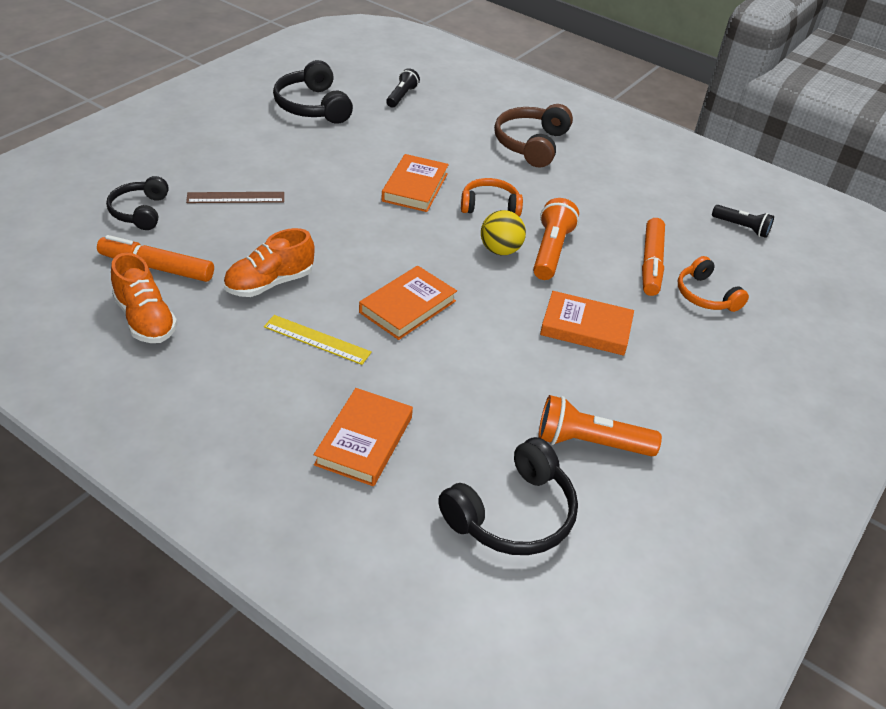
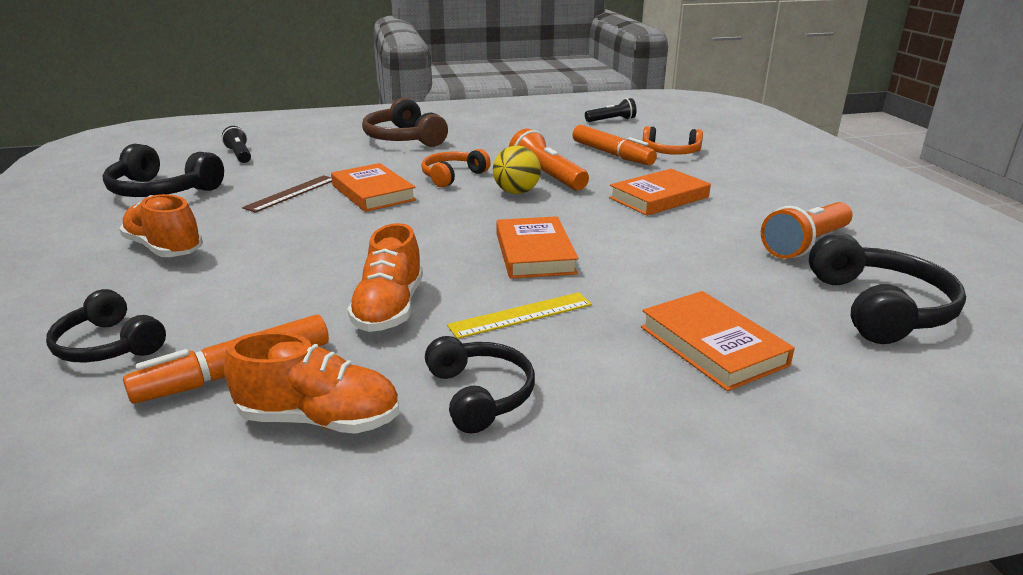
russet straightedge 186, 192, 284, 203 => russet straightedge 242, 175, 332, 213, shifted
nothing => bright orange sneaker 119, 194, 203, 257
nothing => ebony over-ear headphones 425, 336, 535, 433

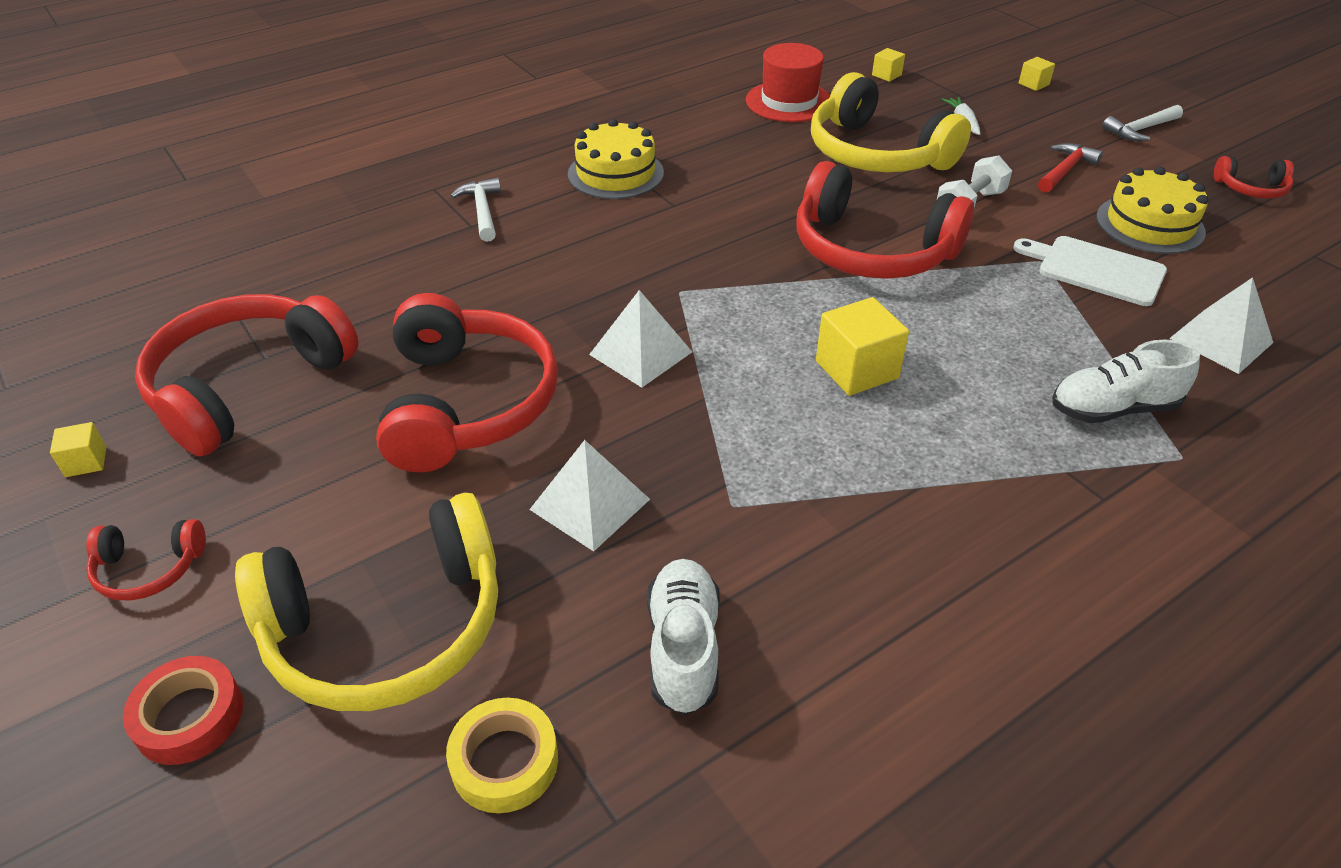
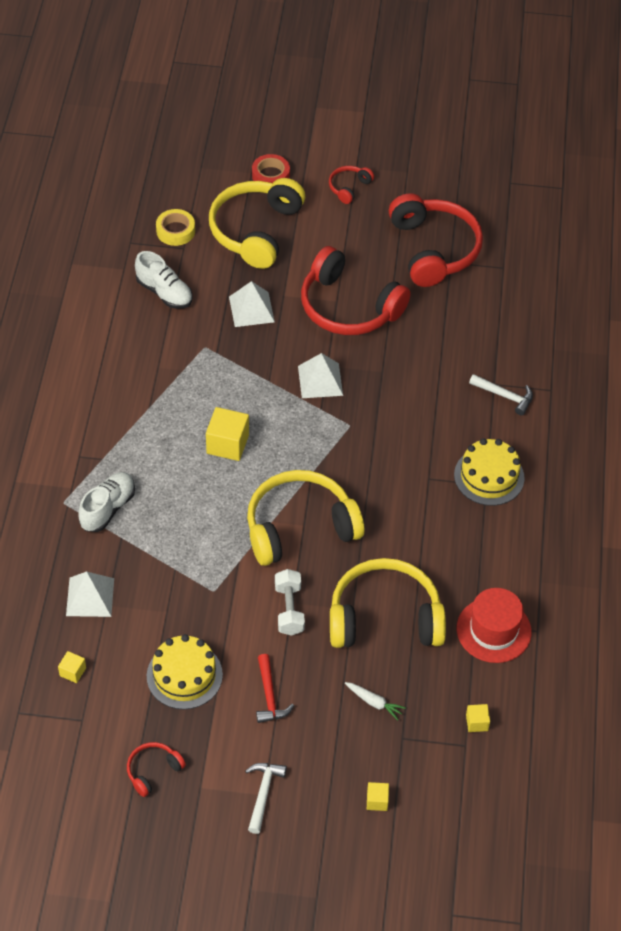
bright yellow block 50, 422, 106, 477 => bright yellow block 58, 651, 86, 683, shifted
crimson over-ear headphones 796, 161, 974, 279 => bright yellow over-ear headphones 247, 470, 364, 566
pure white bread board 1013, 236, 1167, 306 => nothing

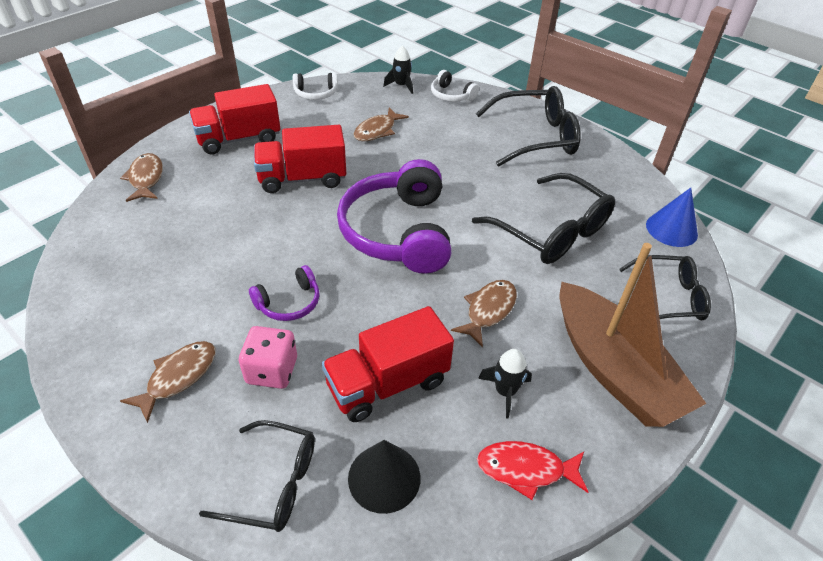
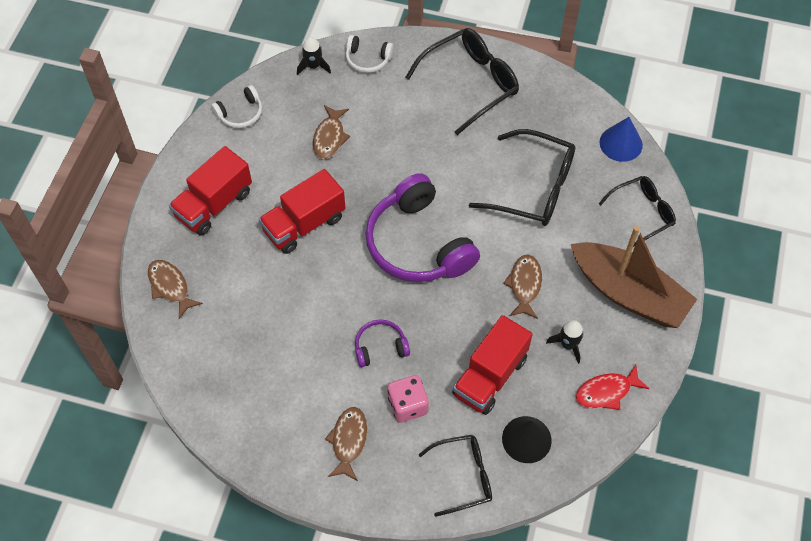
royal purple over-ear headphones 249, 265, 320, 321 => royal purple over-ear headphones 355, 319, 410, 367, 135 degrees counterclockwise

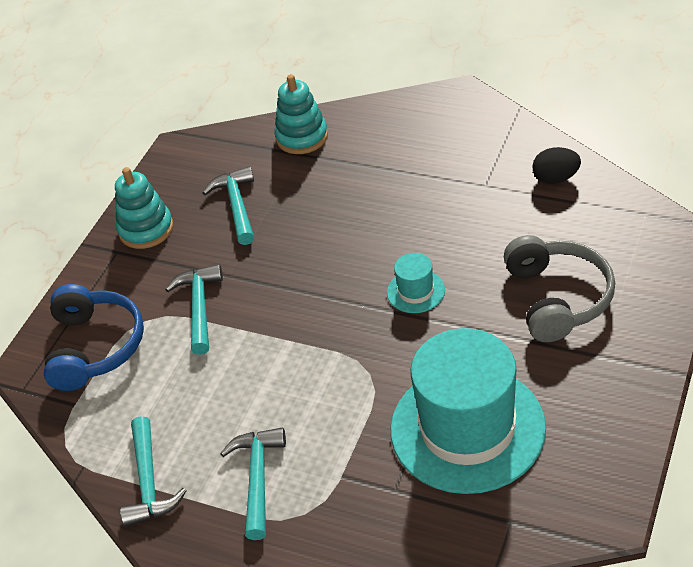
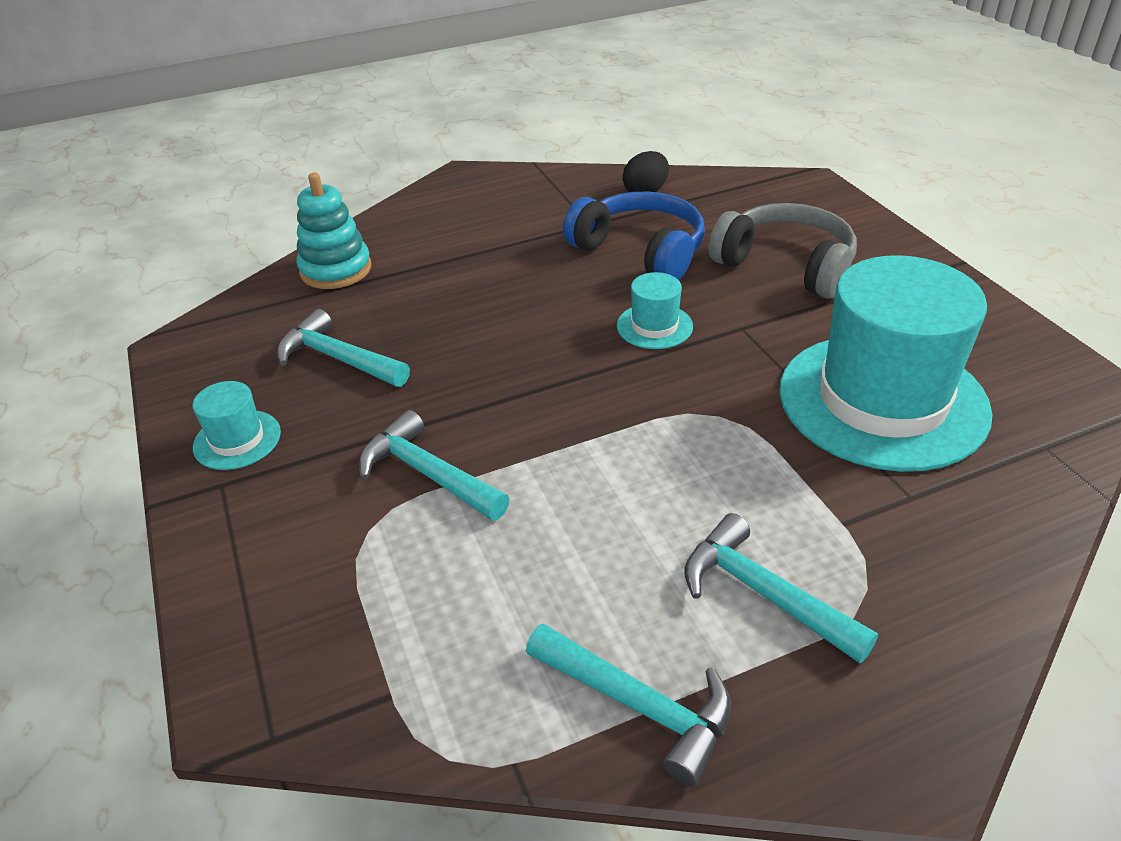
blue over-ear headphones 44, 284, 144, 391 => blue over-ear headphones 563, 192, 705, 280, shifted
aqua ring stacker 115, 167, 173, 249 => aqua hat 193, 381, 281, 470

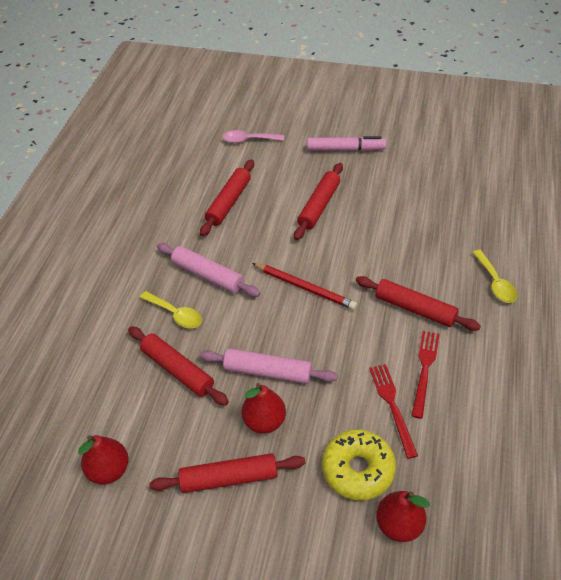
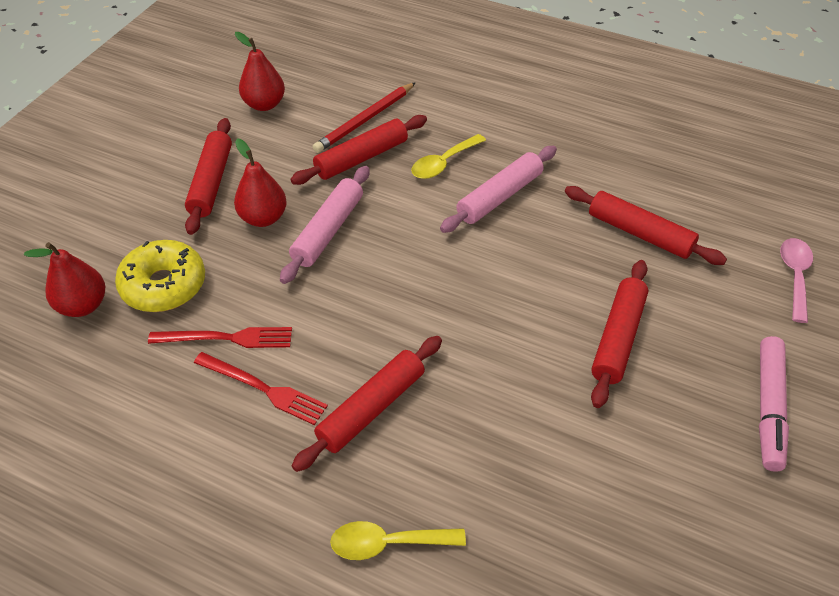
crimson wooden pencil 252, 263, 357, 310 => crimson wooden pencil 313, 82, 416, 153, shifted
crimson rolling pin 294, 163, 343, 240 => crimson rolling pin 591, 260, 648, 408, 75 degrees clockwise

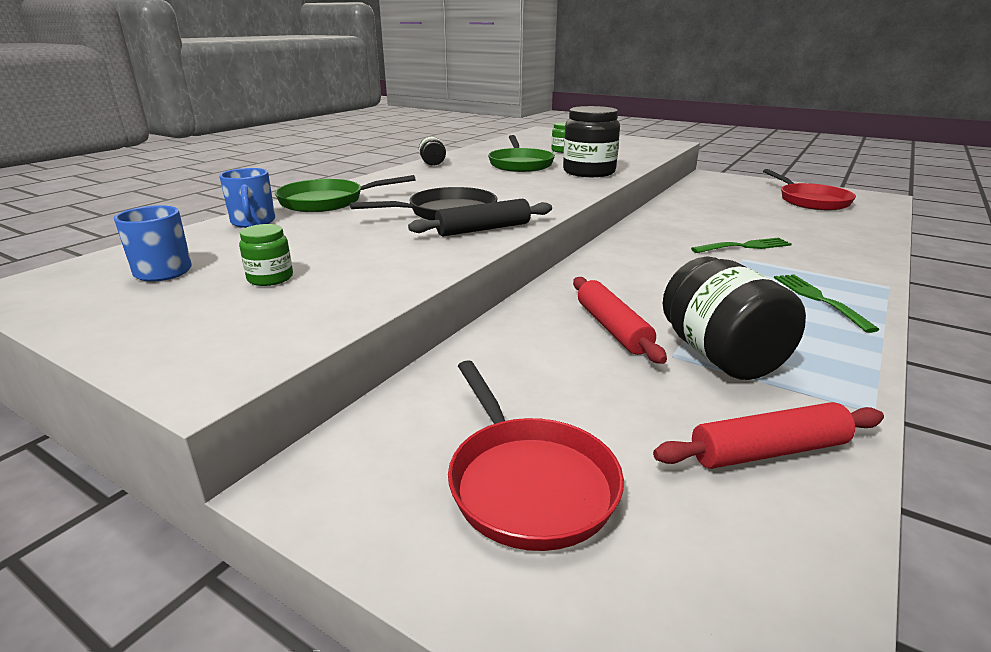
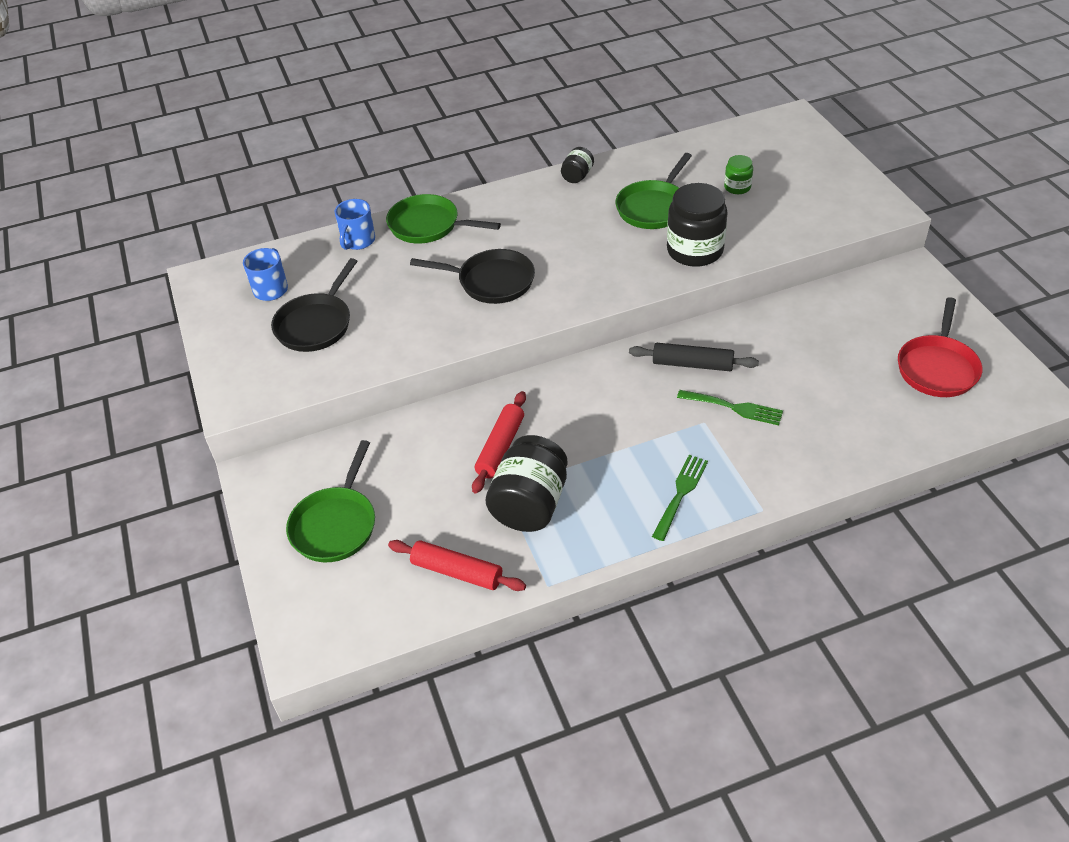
green jar 239, 224, 293, 286 => ebony frying pan 271, 258, 358, 352
ebony rolling pin 408, 199, 552, 236 => ebony rolling pin 629, 343, 759, 371, shifted
crimson frying pan 448, 360, 624, 551 => green frying pan 286, 440, 375, 562

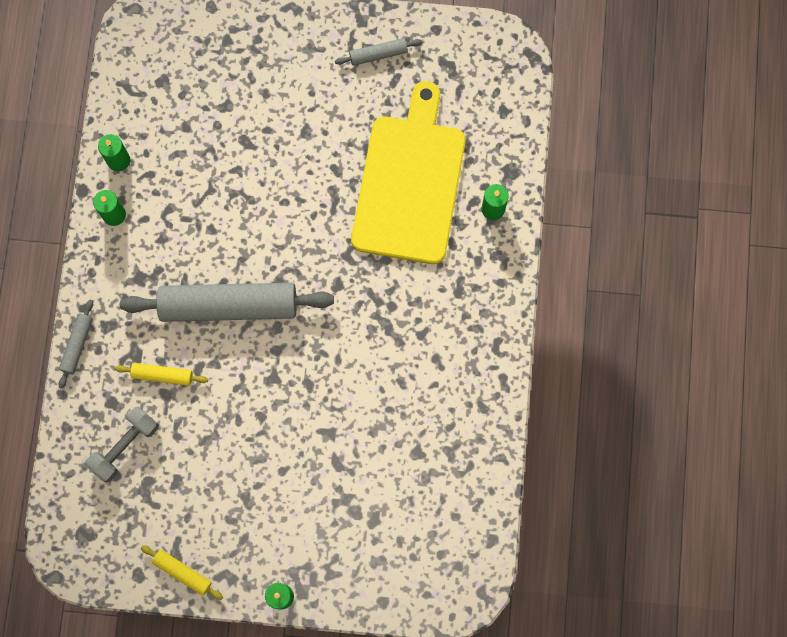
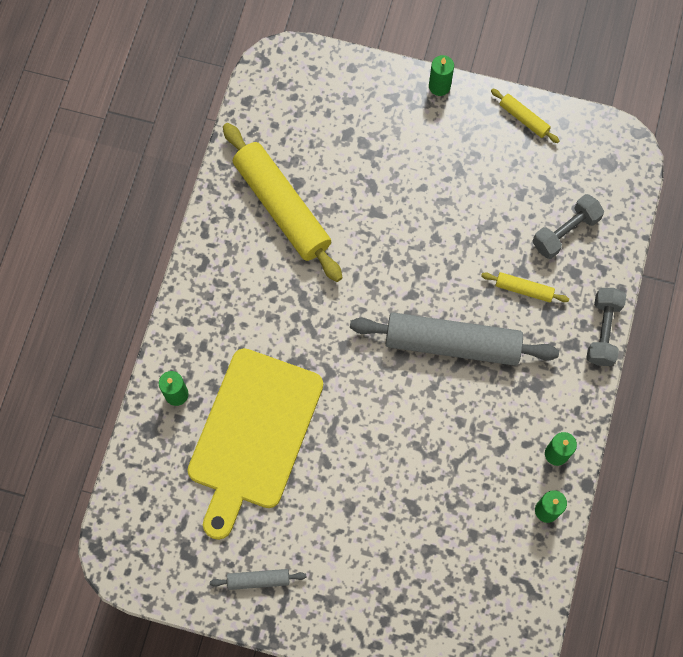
ash-grey rolling pin 58, 299, 93, 389 => ash-grey dumbbell 586, 288, 626, 366
nothing => bright yellow rolling pin 223, 123, 342, 282

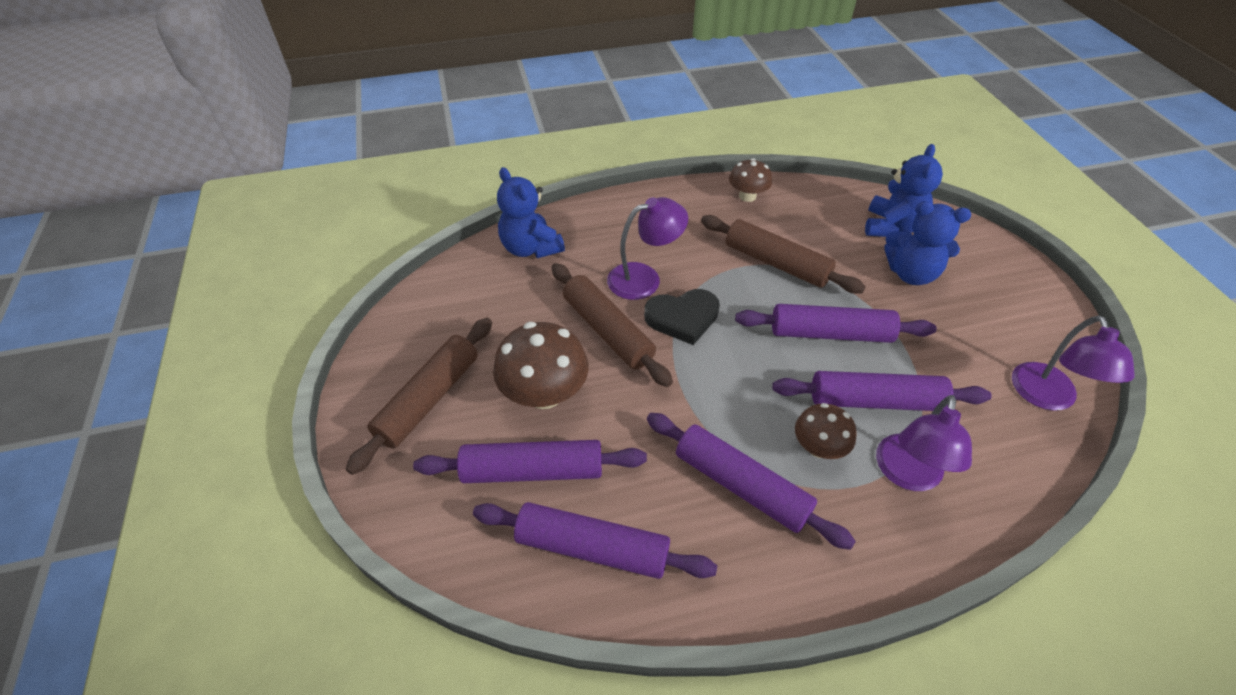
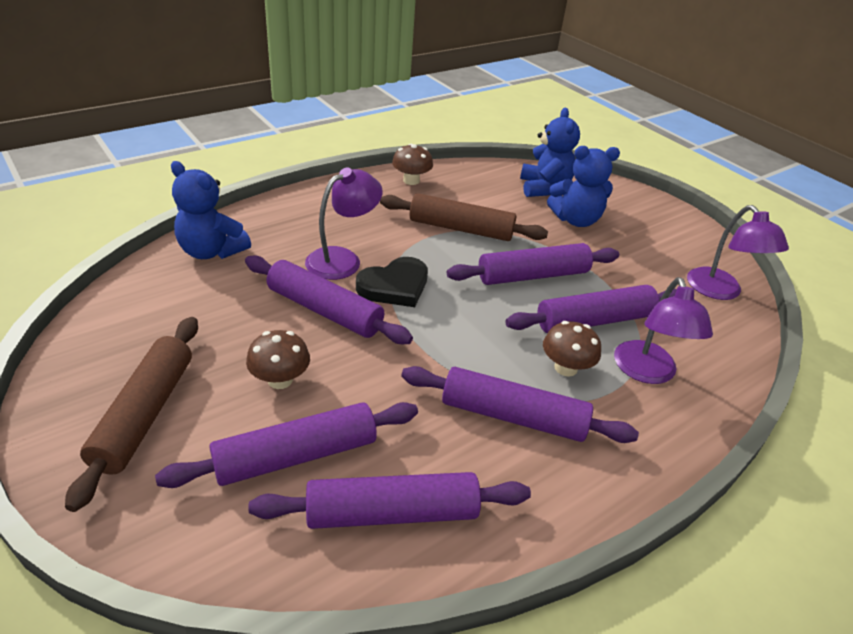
russet toadstool 493, 322, 589, 409 => russet toadstool 246, 330, 310, 389, x0.61
russet rolling pin 551, 263, 673, 387 => royal purple rolling pin 245, 255, 413, 344

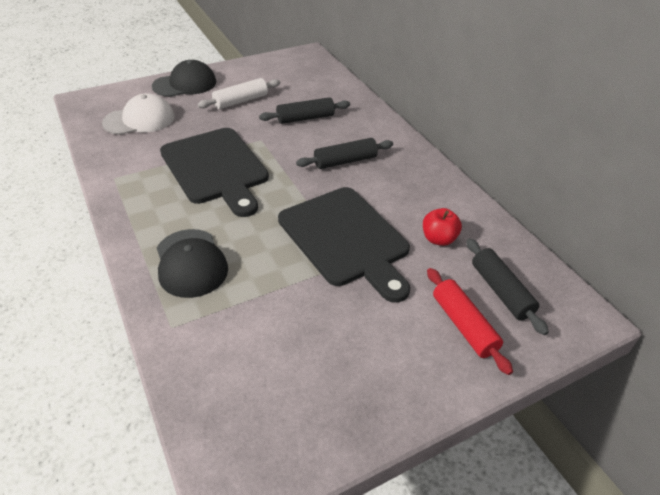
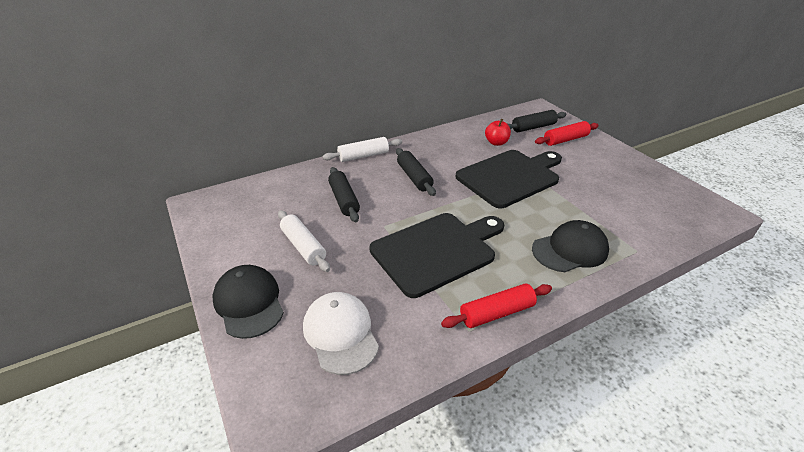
nothing => pure white rolling pin 322, 137, 402, 162
nothing => crimson rolling pin 441, 283, 552, 328

